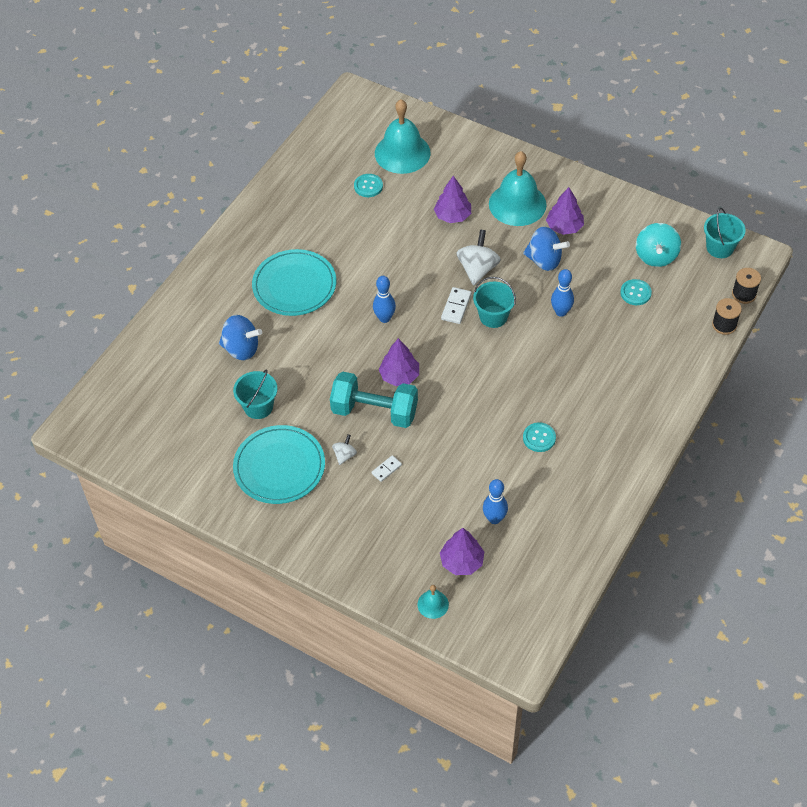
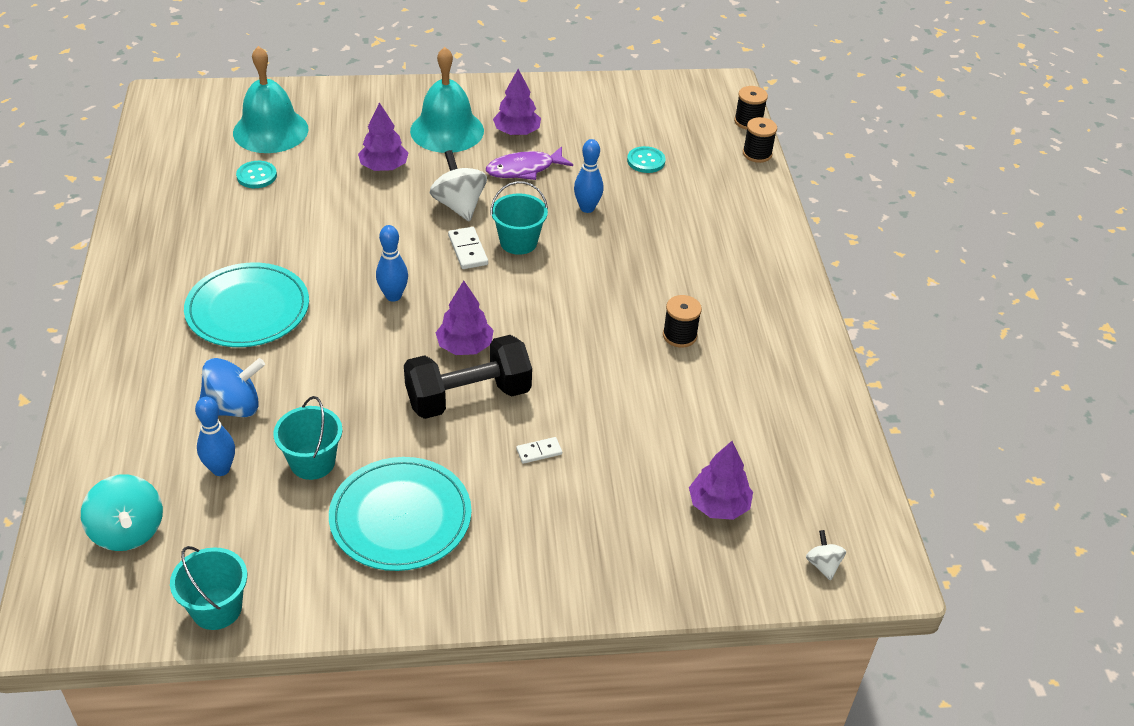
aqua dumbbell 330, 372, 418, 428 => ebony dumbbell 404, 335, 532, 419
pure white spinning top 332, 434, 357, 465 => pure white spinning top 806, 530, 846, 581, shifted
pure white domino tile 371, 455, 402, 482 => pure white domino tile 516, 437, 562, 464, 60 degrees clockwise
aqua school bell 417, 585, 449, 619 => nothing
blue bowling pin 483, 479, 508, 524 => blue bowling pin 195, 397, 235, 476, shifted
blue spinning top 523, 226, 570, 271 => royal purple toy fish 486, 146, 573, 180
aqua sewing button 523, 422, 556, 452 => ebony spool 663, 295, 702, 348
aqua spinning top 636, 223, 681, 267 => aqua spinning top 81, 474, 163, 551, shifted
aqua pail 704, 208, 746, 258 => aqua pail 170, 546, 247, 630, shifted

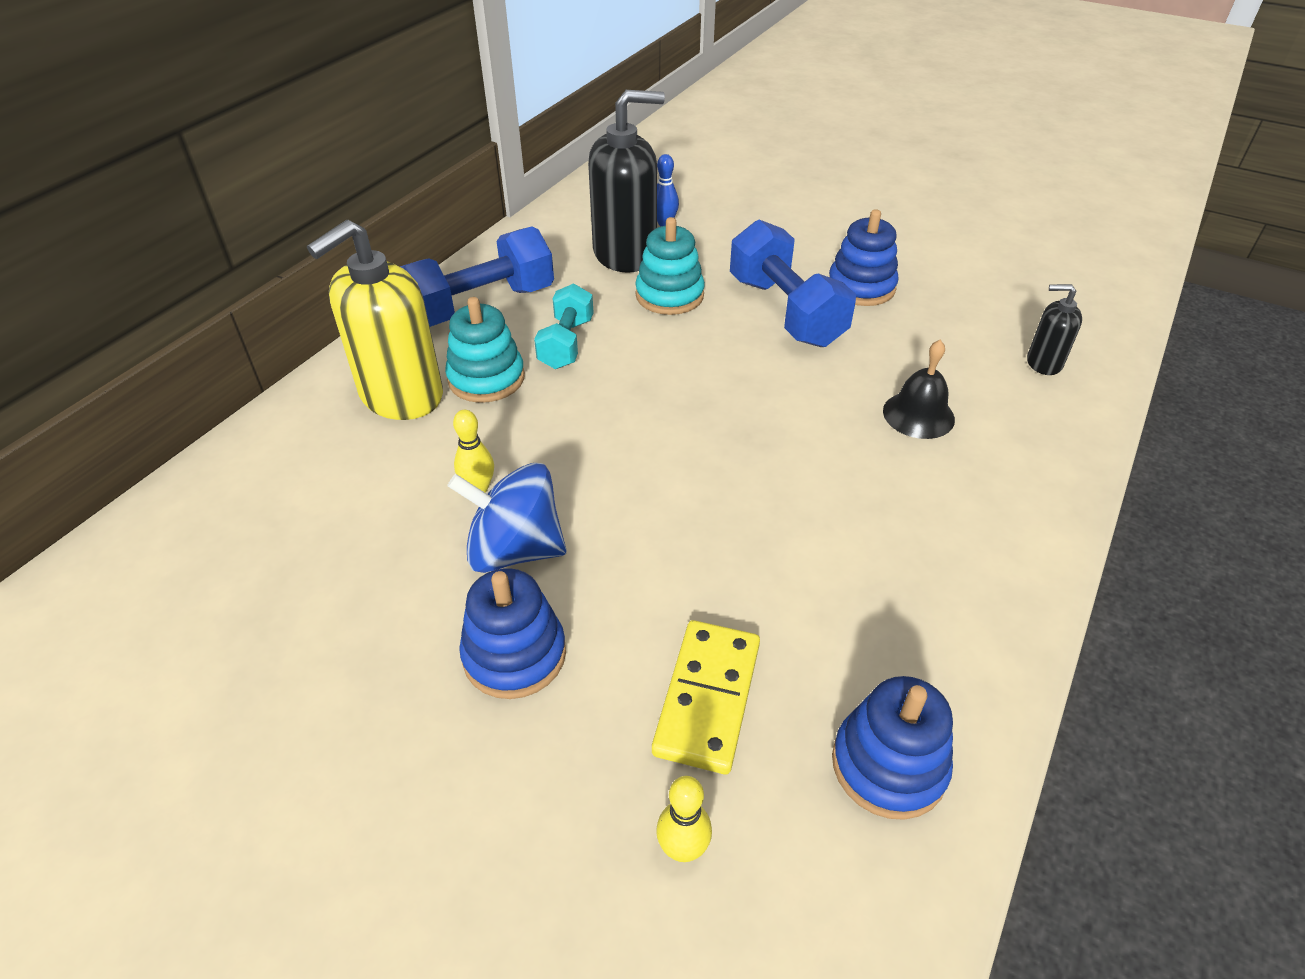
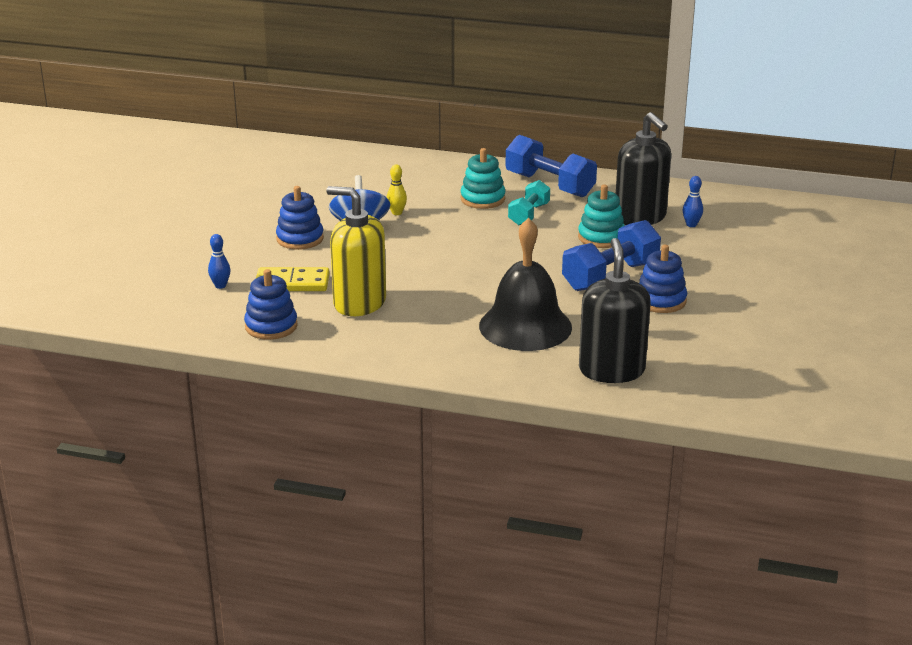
bright yellow soap pump 307, 220, 443, 420 => bright yellow soap pump 326, 186, 386, 316, shifted
aqua dumbbell 534, 283, 594, 369 => aqua dumbbell 508, 180, 550, 225, 60 degrees counterclockwise
bright yellow bowling pin 656, 776, 712, 862 => blue bowling pin 208, 234, 231, 289
ebony school bell 883, 340, 955, 439 => ebony school bell 479, 217, 572, 351, x2.01
ebony soap pump 1027, 284, 1082, 375 => ebony soap pump 579, 238, 651, 383, x2.06

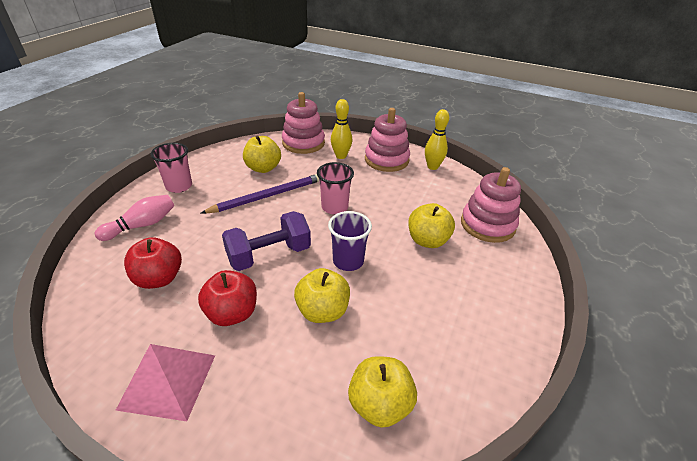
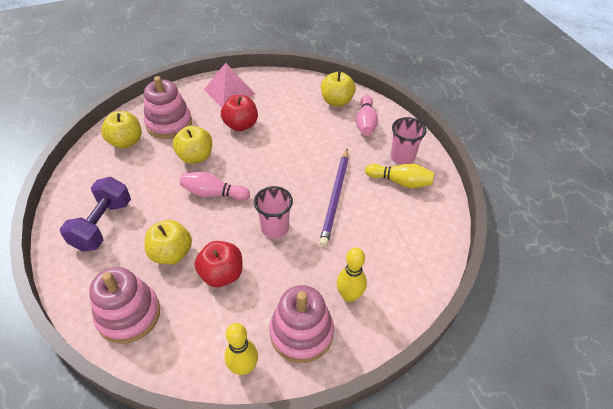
crimson apple 124, 237, 182, 289 => crimson apple 195, 241, 242, 287, shifted
royal purple dumbbell 222, 211, 311, 271 => royal purple dumbbell 60, 177, 131, 251, shifted
bright yellow apple 243, 135, 281, 173 => bright yellow apple 321, 71, 356, 107, shifted
pink ring stacker 282, 92, 325, 154 => pink ring stacker 144, 76, 192, 139, shifted
royal purple beaker 328, 211, 372, 271 => pink bowling pin 180, 172, 250, 201
nothing => bright yellow bowling pin 365, 163, 434, 188

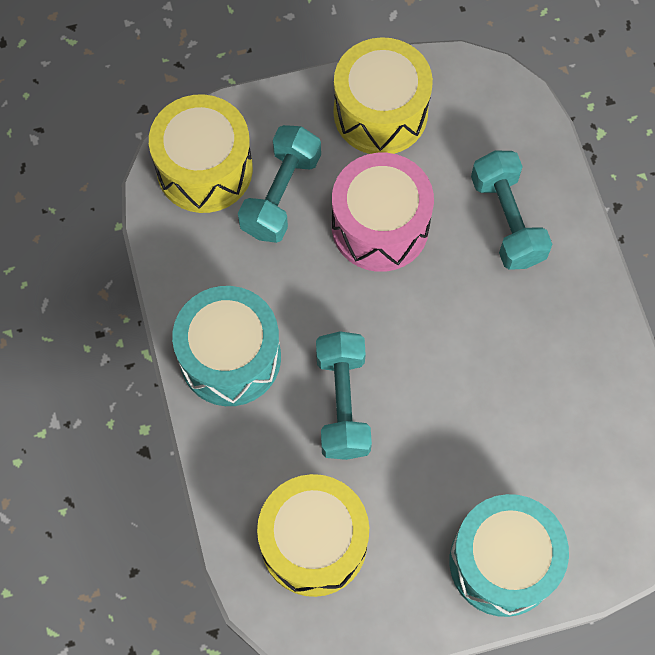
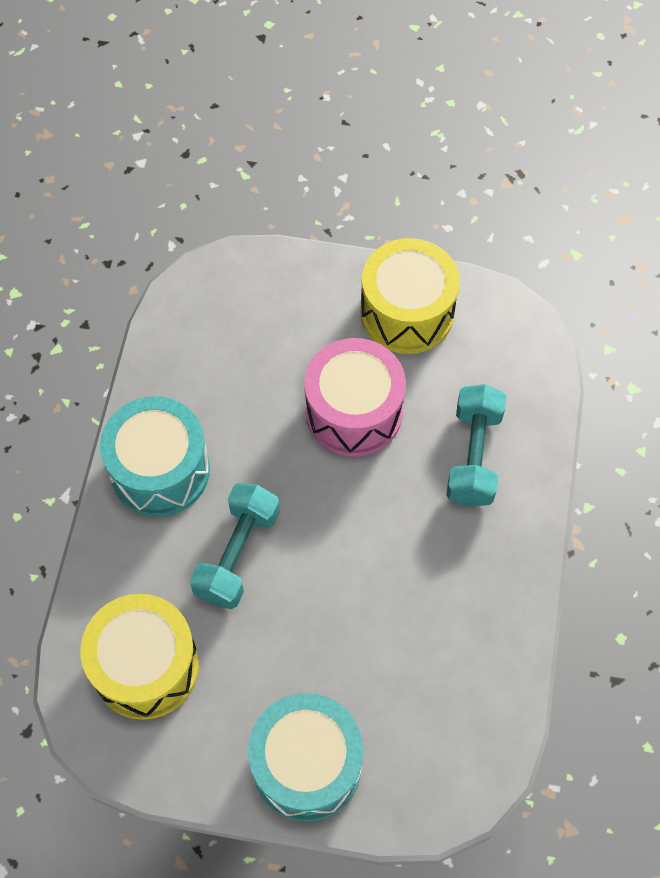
bright yellow toy drum 149, 94, 253, 213 => nothing
aqua dumbbell 238, 125, 321, 243 => nothing

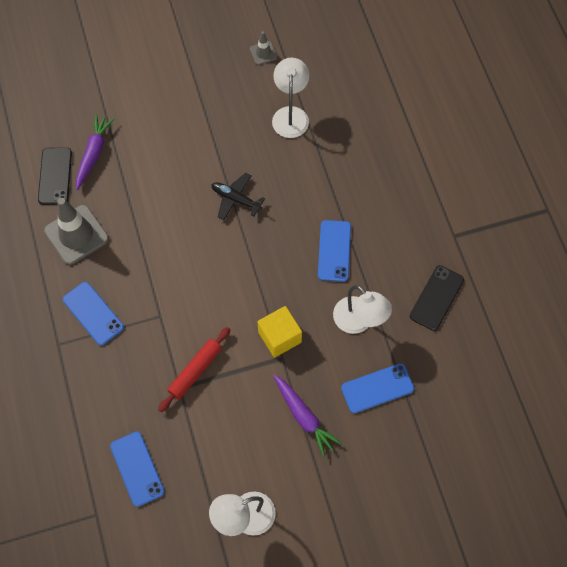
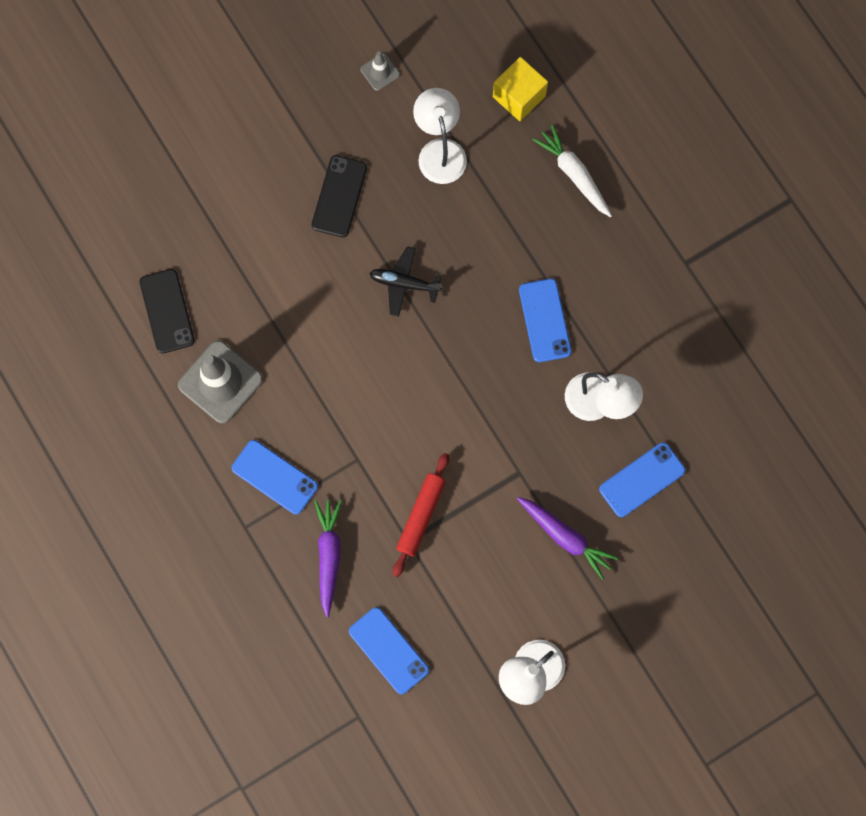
royal purple toy carrot 76, 114, 114, 190 => royal purple toy carrot 314, 500, 342, 617, shifted
bright yellow block 258, 306, 302, 358 => bright yellow block 493, 57, 548, 121, shifted
ebony phone 410, 265, 464, 331 => ebony phone 312, 155, 367, 237, shifted
nothing => pure white toy carrot 533, 125, 612, 217

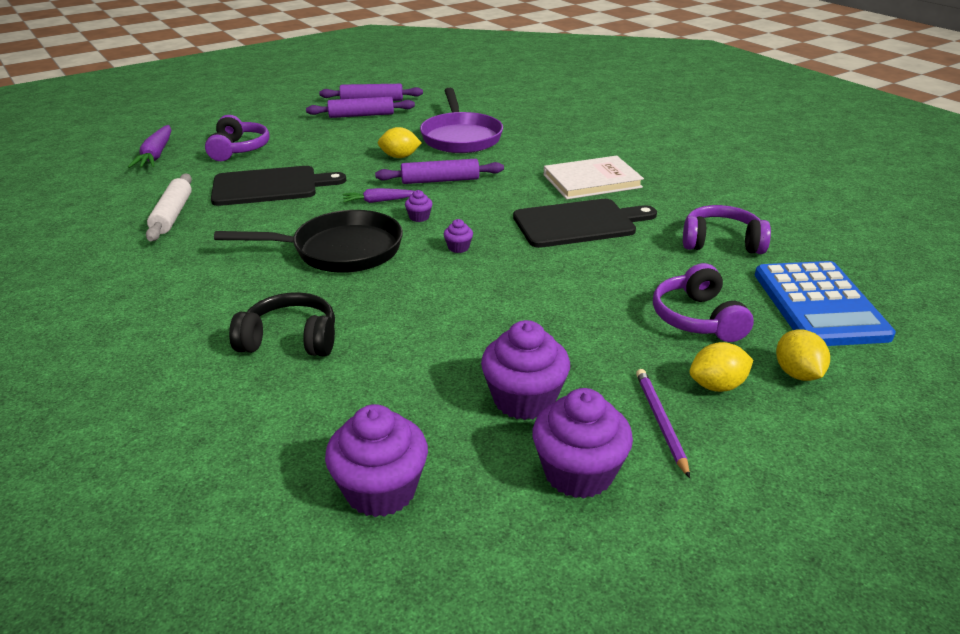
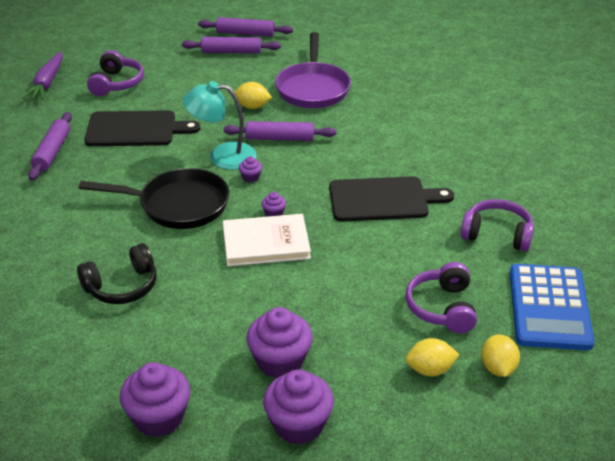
pure white rolling pin 146, 174, 192, 241 => royal purple rolling pin 28, 112, 72, 181
ebony over-ear headphones 229, 292, 335, 356 => ebony over-ear headphones 77, 243, 157, 304, 135 degrees clockwise
royal purple toy carrot 343, 188, 414, 203 => aqua desk lamp 182, 81, 256, 170
pure white book 544, 156, 644, 199 => pure white book 223, 214, 311, 266, shifted
royal purple wooden pencil 636, 369, 690, 478 => nothing

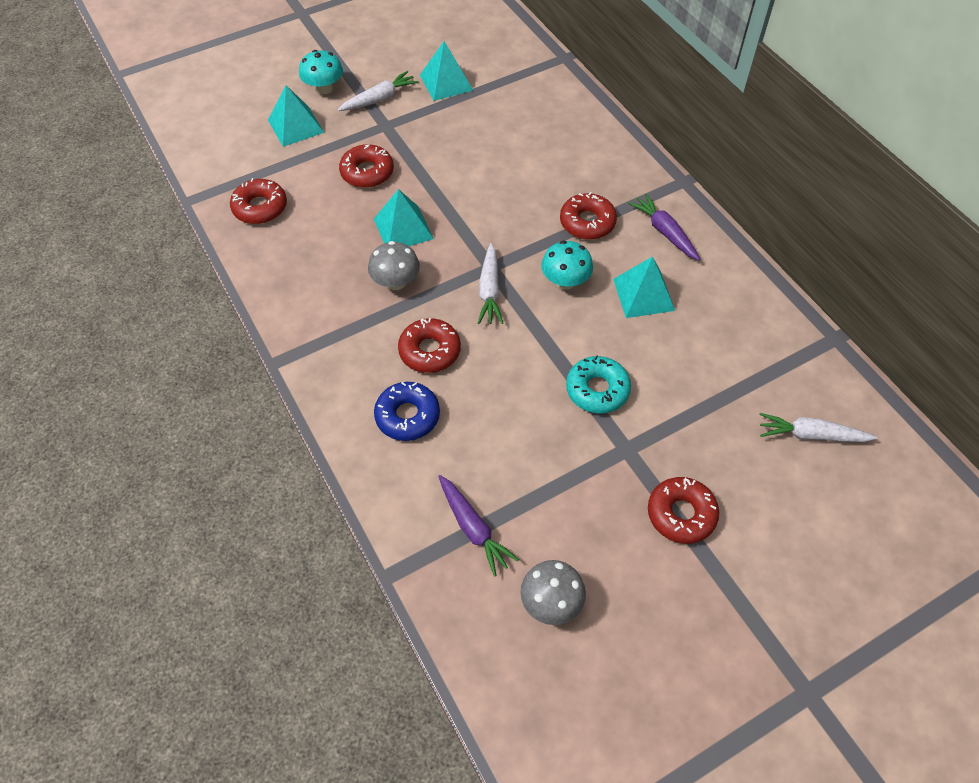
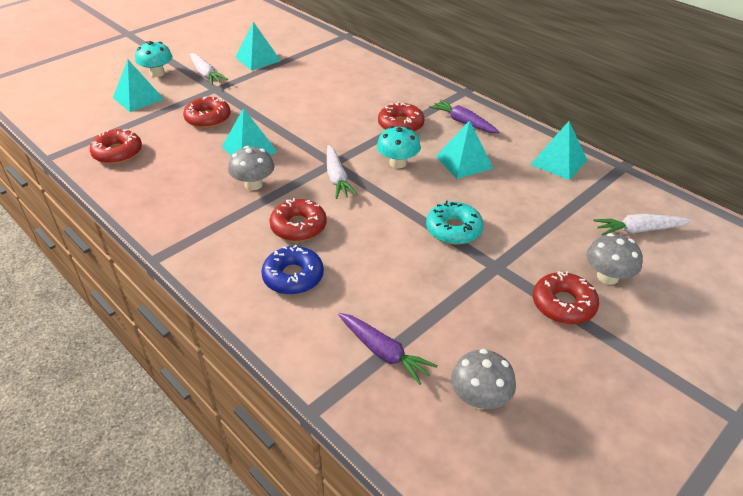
pure white toy carrot 338, 71, 419, 111 => pure white toy carrot 190, 53, 228, 85, 105 degrees clockwise
nothing => aqua pyramid 530, 121, 587, 180
nothing => ash-grey toadstool 586, 233, 643, 285

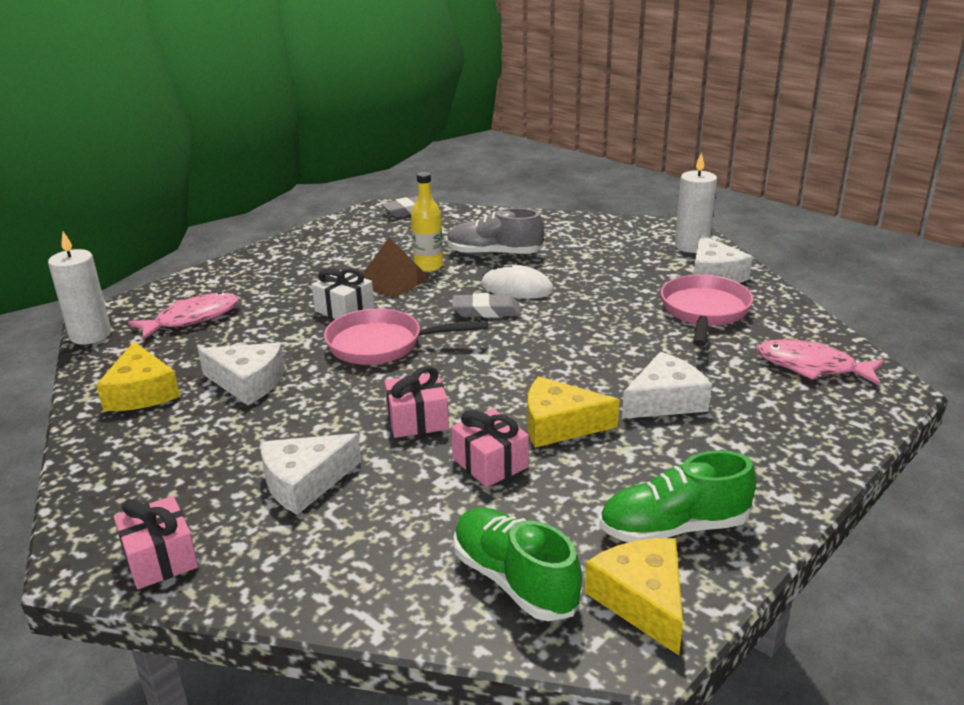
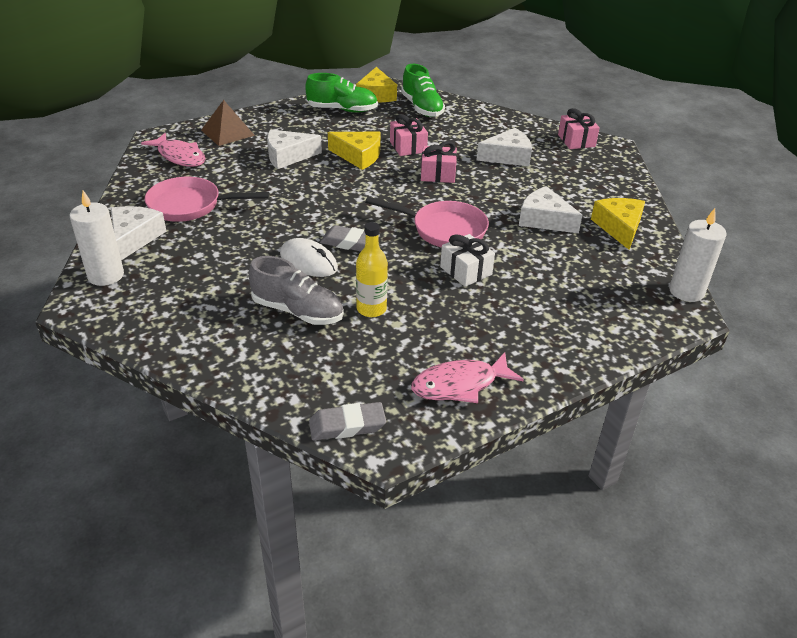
pink toy fish 128, 292, 239, 340 => pink toy fish 411, 352, 524, 403, shifted
russet pyramid 363, 238, 430, 298 => russet pyramid 201, 100, 255, 146, shifted
pink frying pan 661, 275, 753, 346 => pink frying pan 145, 177, 270, 222, 60 degrees clockwise

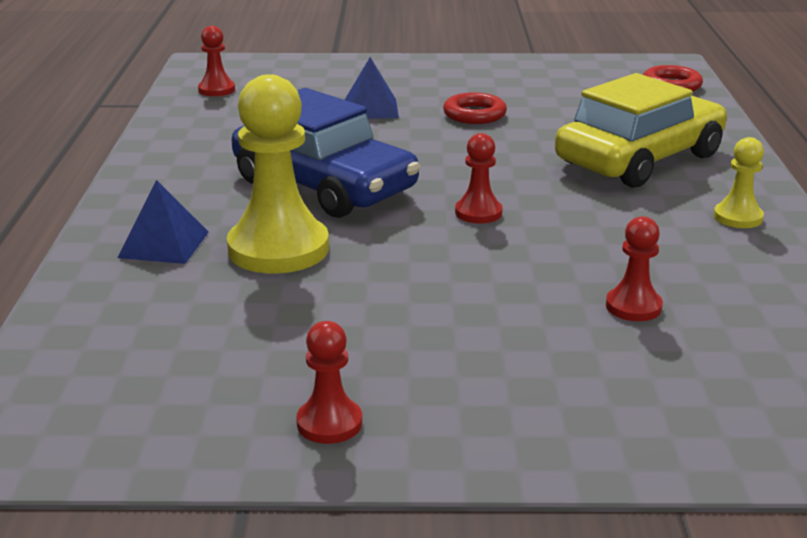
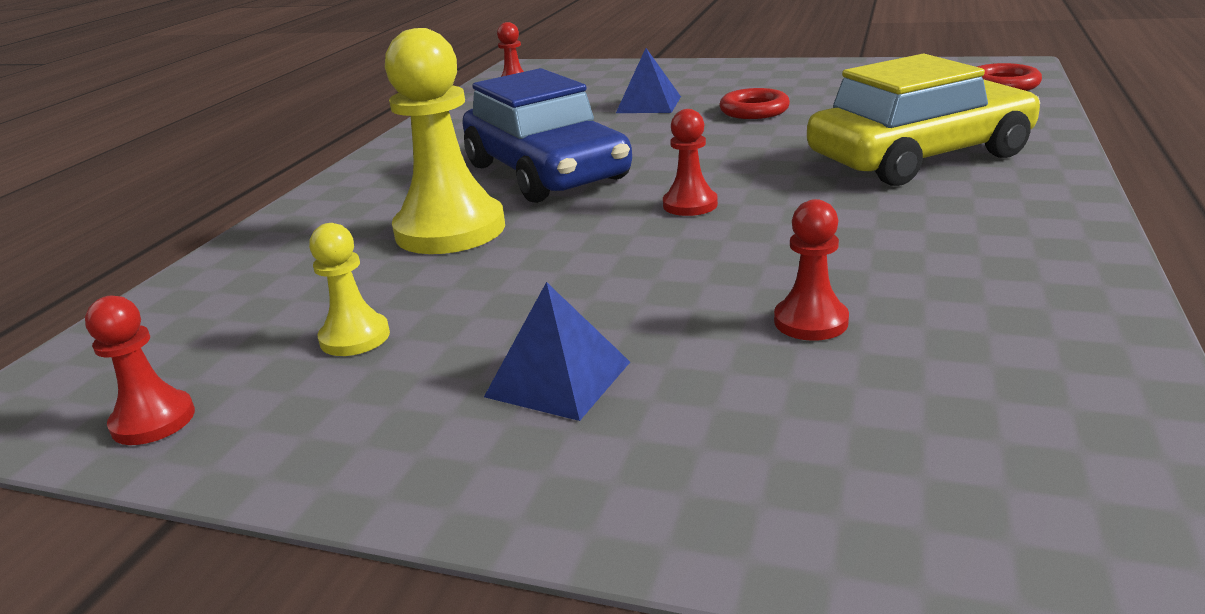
blue pyramid 118, 180, 209, 264 => blue pyramid 484, 282, 630, 421, shifted
crimson game pawn 296, 321, 362, 444 => crimson game pawn 85, 296, 195, 445, shifted
bright yellow game pawn 714, 137, 764, 228 => bright yellow game pawn 309, 223, 390, 356, shifted

